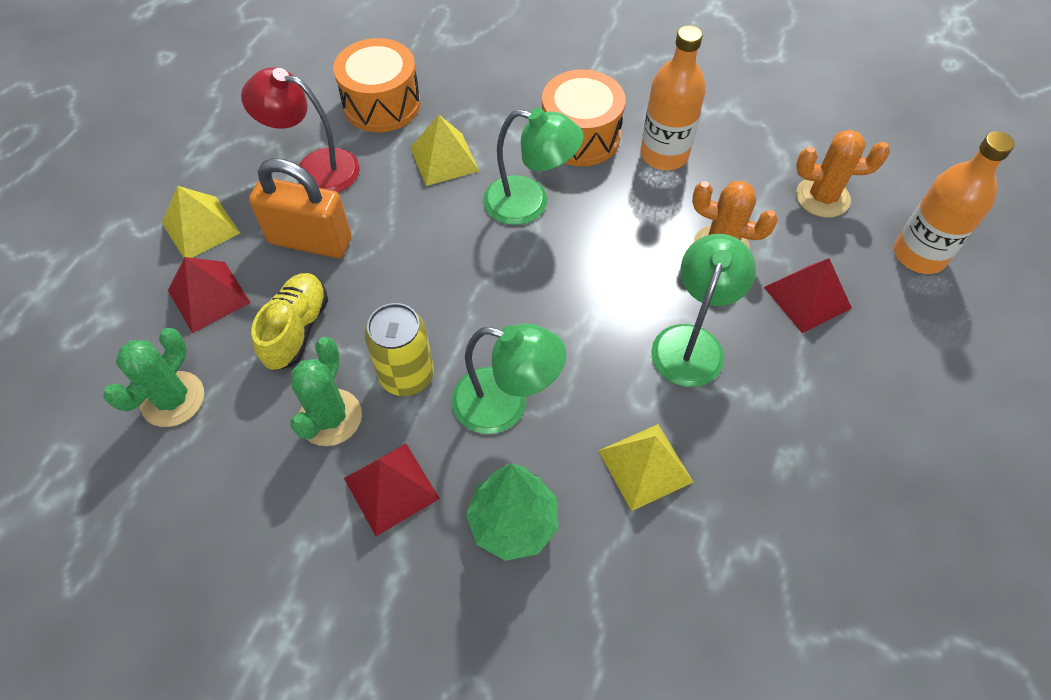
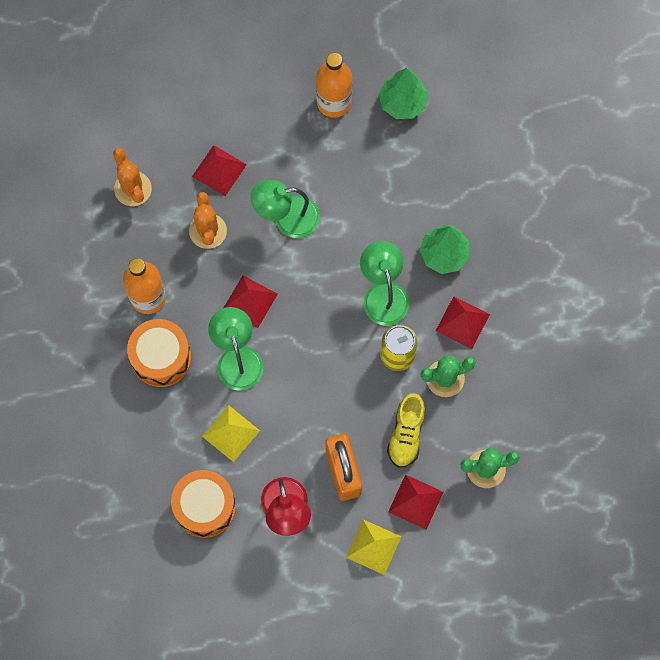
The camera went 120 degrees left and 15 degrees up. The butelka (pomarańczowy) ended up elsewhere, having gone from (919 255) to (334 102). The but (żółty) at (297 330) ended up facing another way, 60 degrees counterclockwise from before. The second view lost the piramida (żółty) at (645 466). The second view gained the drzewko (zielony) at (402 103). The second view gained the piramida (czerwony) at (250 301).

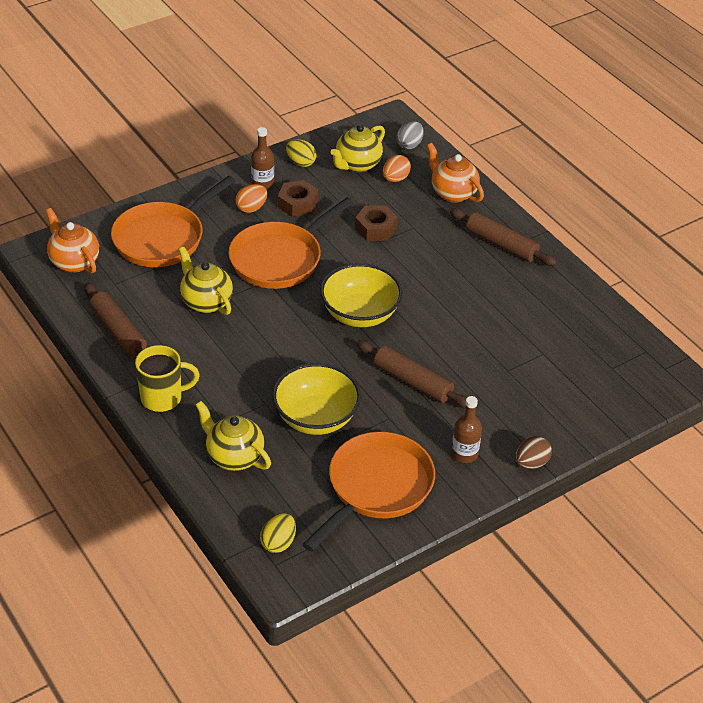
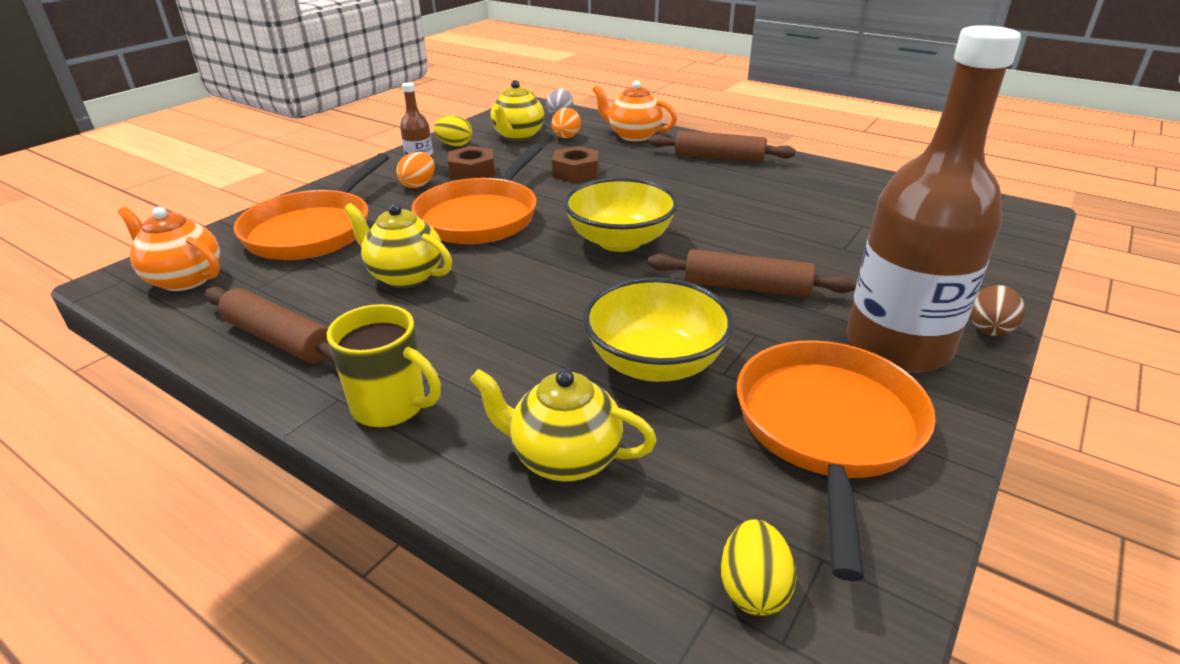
The camera went 20 degrees left and 10 degrees down. The kubek (żółty) at (163 398) ended up facing another way, 60 degrees clockwise from before. The size of the butelka (brązowy) at (464 454) changed by a factor of 2.37.

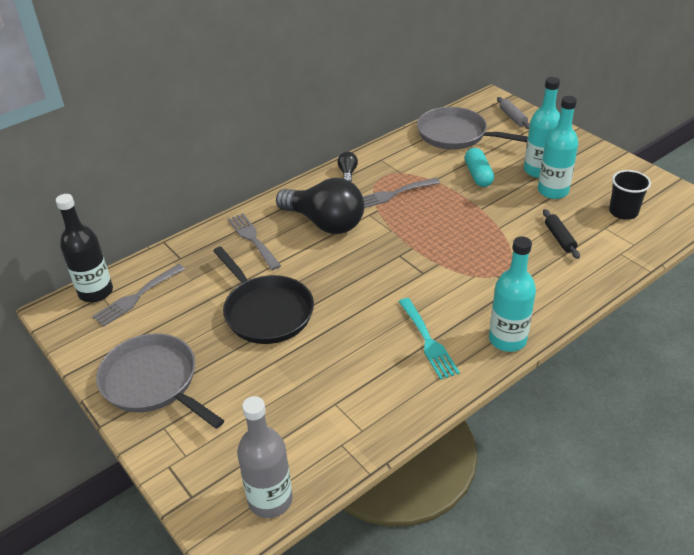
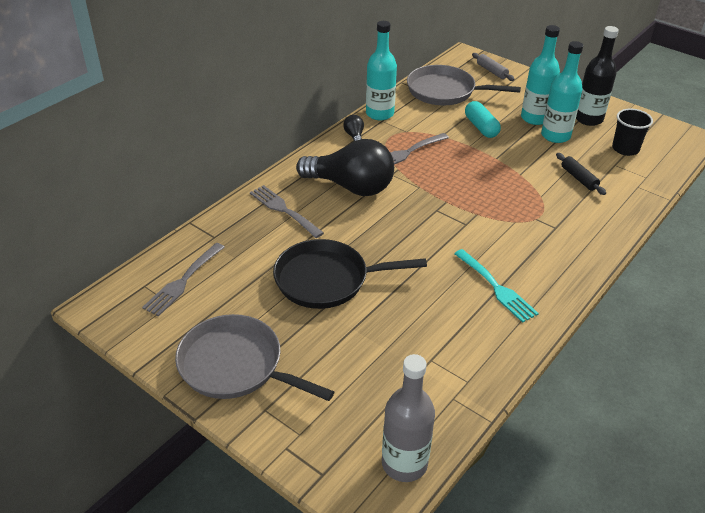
The camera went 15 degrees left and 0 degrees up. The butelka (czarny) ended up elsewhere, having gone from (96 292) to (588 119). The butelka (turkusowy) ended up elsewhere, having gone from (507 339) to (379 114). The patelnia (czarny) at (266 312) ended up facing another way, 135 degrees clockwise from before.

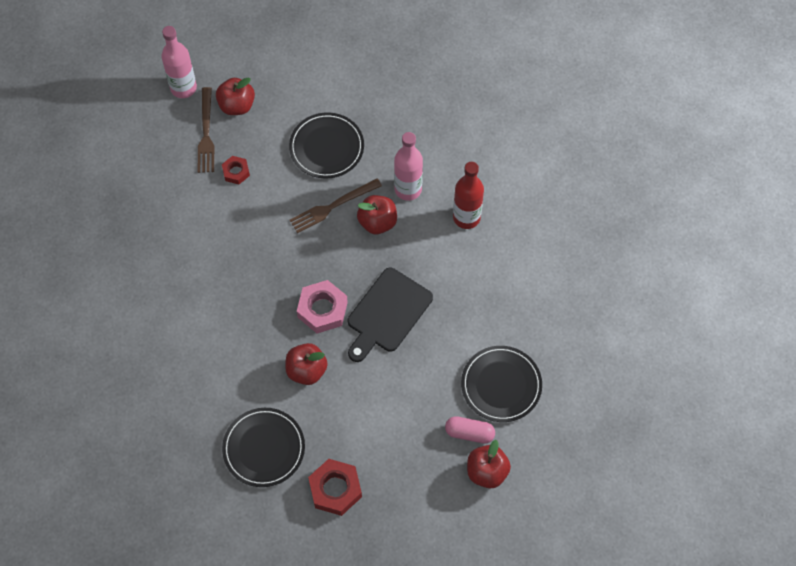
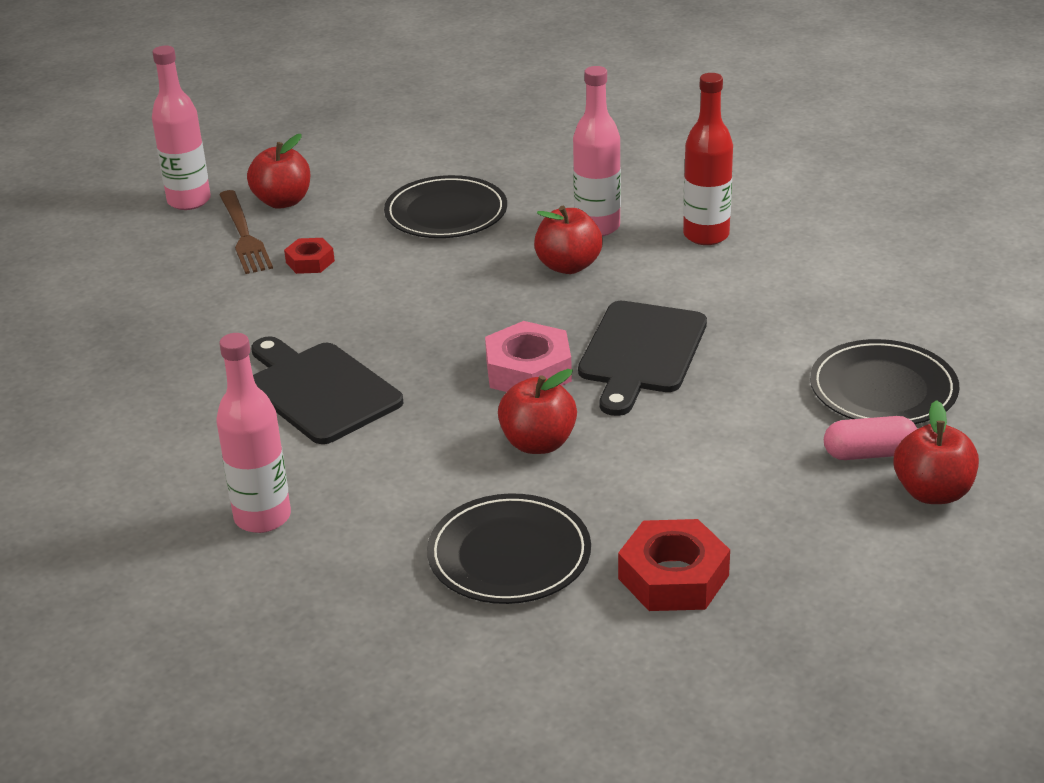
The camera went 15 degrees left and 30 degrees down. The second view lost the widelec (brązowy) at (332 206). The second view gained the butelka (różowy) at (262 517). The second view gained the deska do krojenia (czarny) at (319 390).

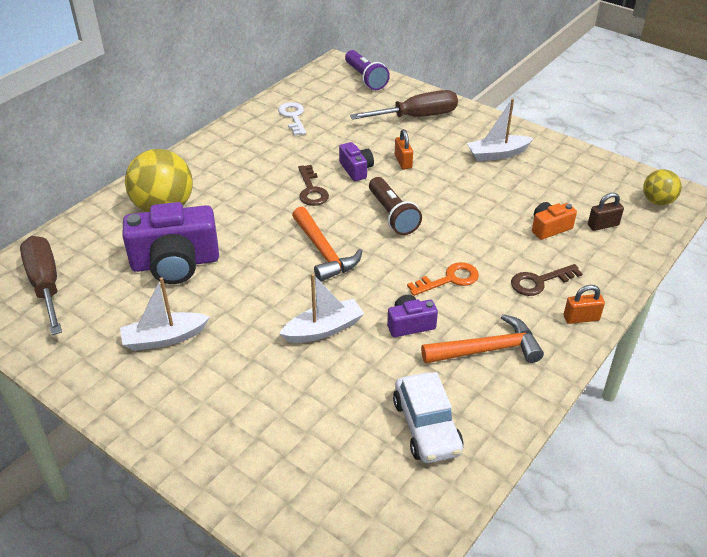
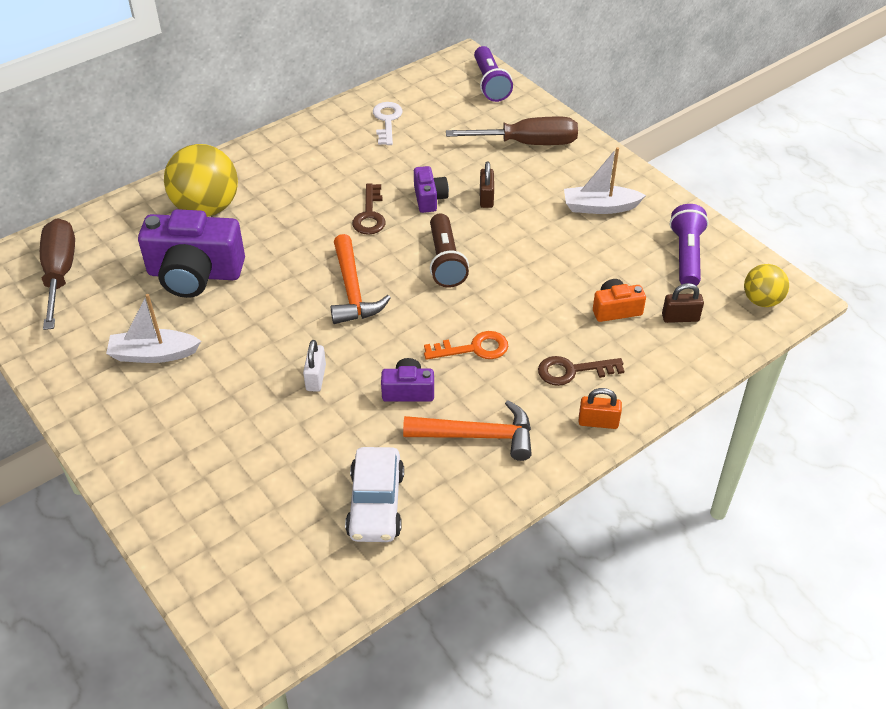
The camera went 15 degrees right and 5 degrees up. What was the kłódka (pomarańczowy) at (403 162) turned into the kłódka (brązowy) at (486 198). Where the łódka (biały) stood at (323 329), the kłódka (biały) came to stand at (316 378). The second view gained the latarka (fioletowy) at (686 255).

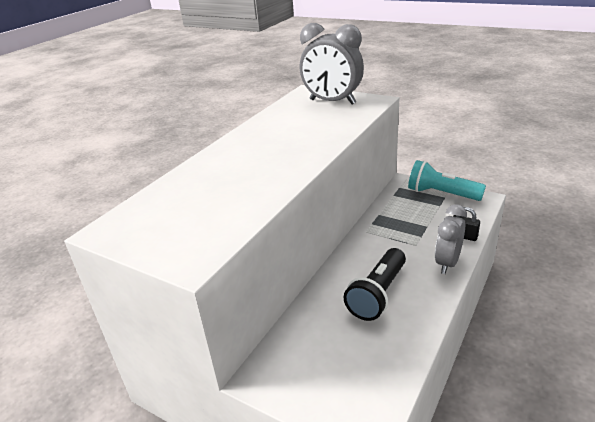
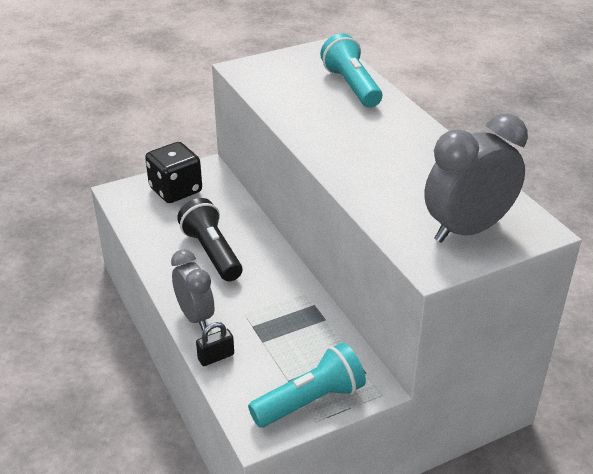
The camera went 120 degrees right and 5 degrees up. The second view gained the latarka (turkusowy) at (351 86). The second view gained the kostka do gry (czarny) at (176 190).

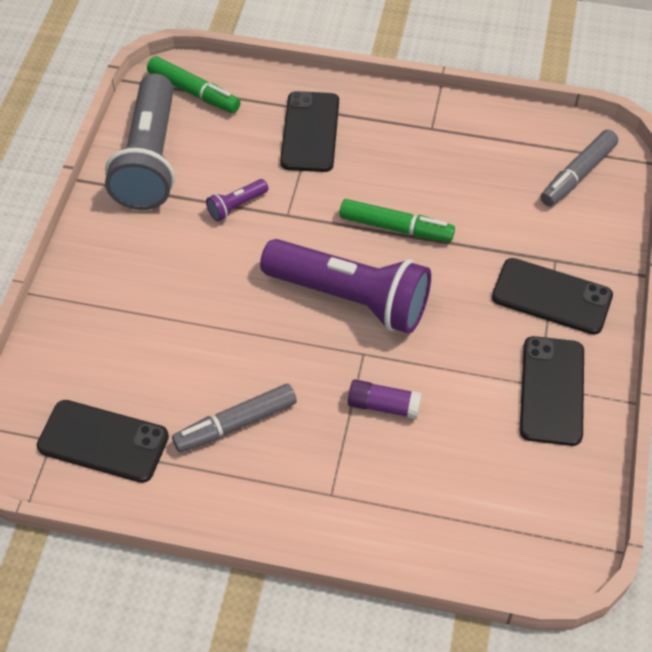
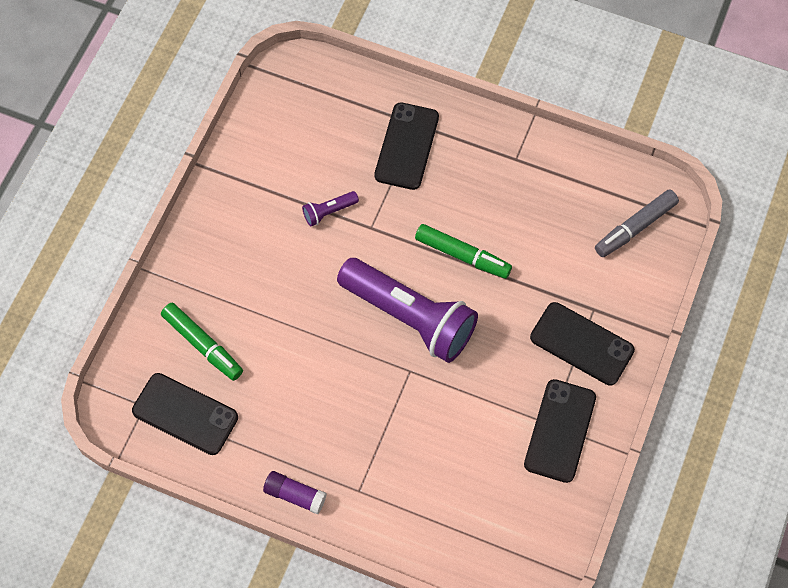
The camera went 10 degrees right and 10 degrees up. The flamaster (zielony) ended up elsewhere, having gone from (194 92) to (203 345). The second view lost the latarka (szary) at (150 160). The klej w sztyfcie (fioletowy) ended up elsewhere, having gone from (383 405) to (295 495). The second view lost the flamaster (szary) at (235 424).

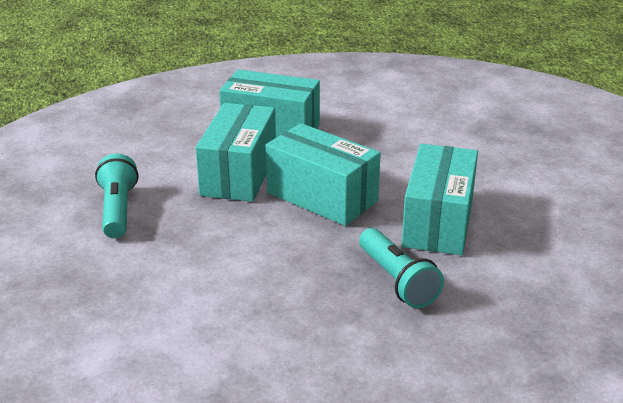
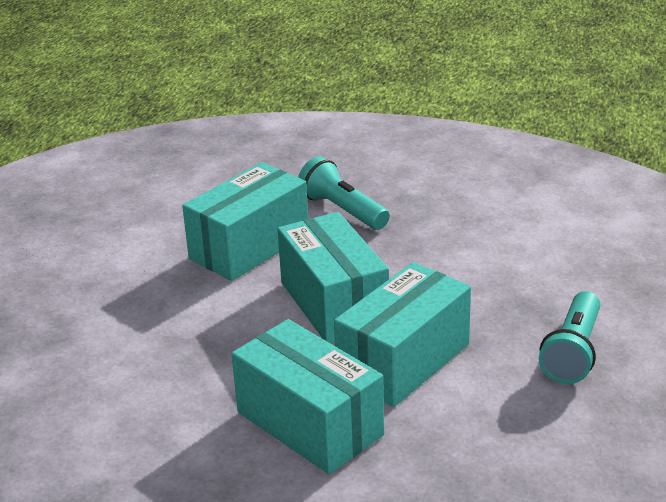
The camera went 150 degrees left and 0 degrees up. The latarka (turkusowy) at (397 280) ended up facing another way, 45 degrees counterclockwise from before.

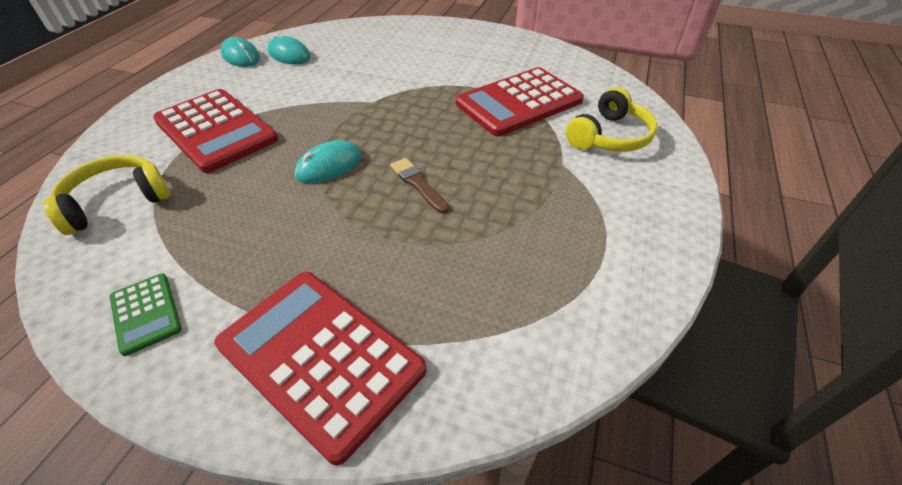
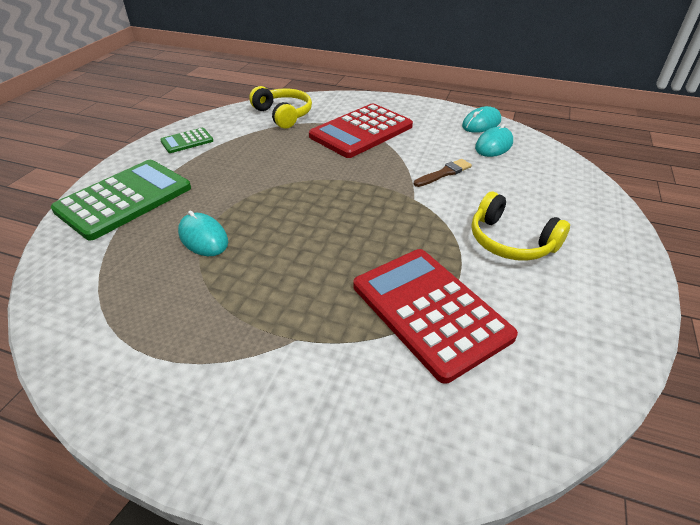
The camera went 90 degrees right and 5 degrees down. The słuchawki (żółty) ended up elsewhere, having gone from (609 136) to (510 241). The myszka (turkusowy) ended up elsewhere, having gone from (329 165) to (203 237). The pędzel (brązowy) ended up elsewhere, having gone from (418 184) to (444 173). What was the kalkulator (czerwony) at (320 357) turned into the kalkulator (zielony) at (124 199).

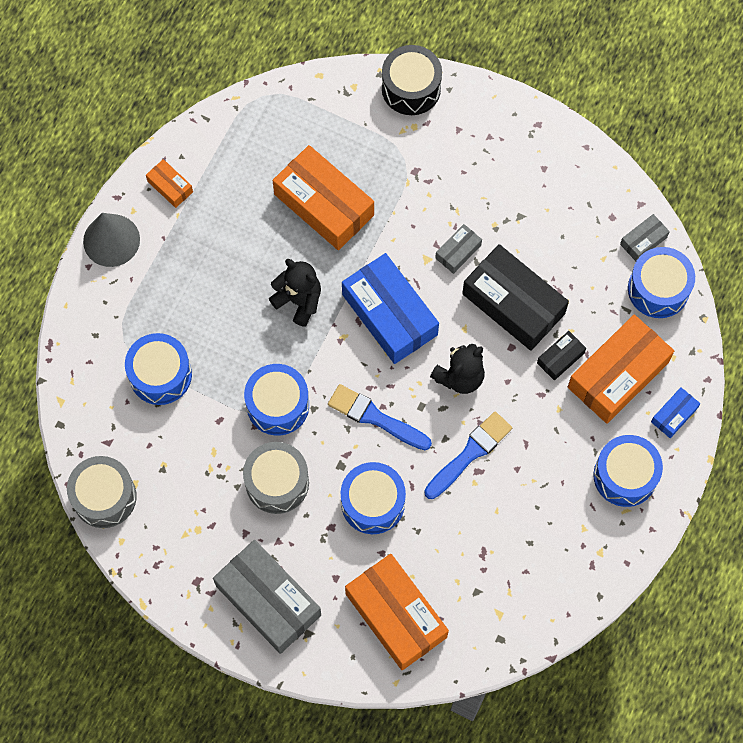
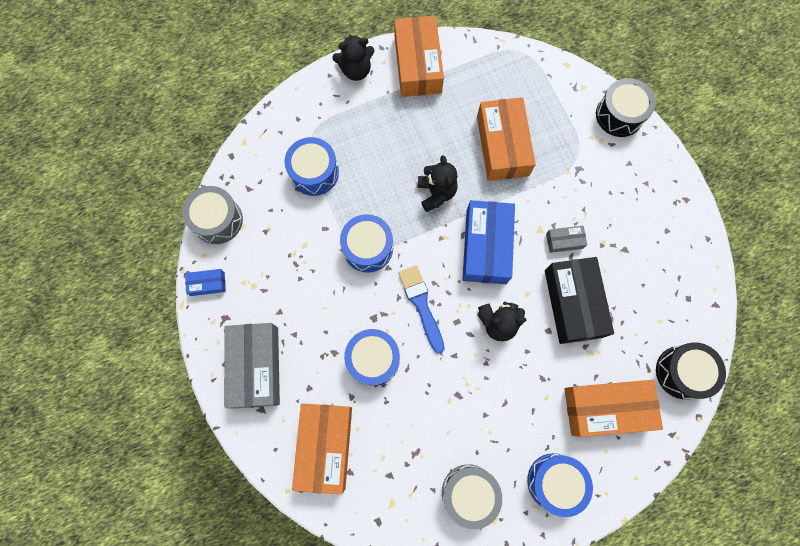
The camera went 40 degrees right and 5 degrees up. The size of the pudełko (pomarańczowy) at (170 186) changed by a factor of 2.15. Where the stożek (szary) stood at (111 240), the miś (czarny) came to stand at (356 70). The second view lost the pudełko (szary) at (643 241). What was the bęben (niebieski) at (658 289) turned into the bęben (czarny) at (682 372). The second view lost the pudełko (czarny) at (560 358). The pudełko (niebieski) ended up elsewhere, having gone from (674 415) to (207 284). The second view lost the pędzel (niebieski) at (470 453). The bęben (szary) ended up elsewhere, having gone from (277 482) to (469 493).

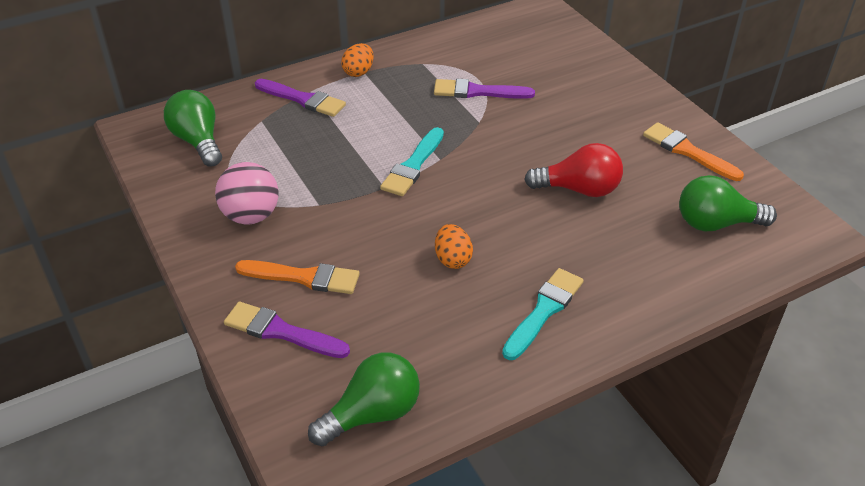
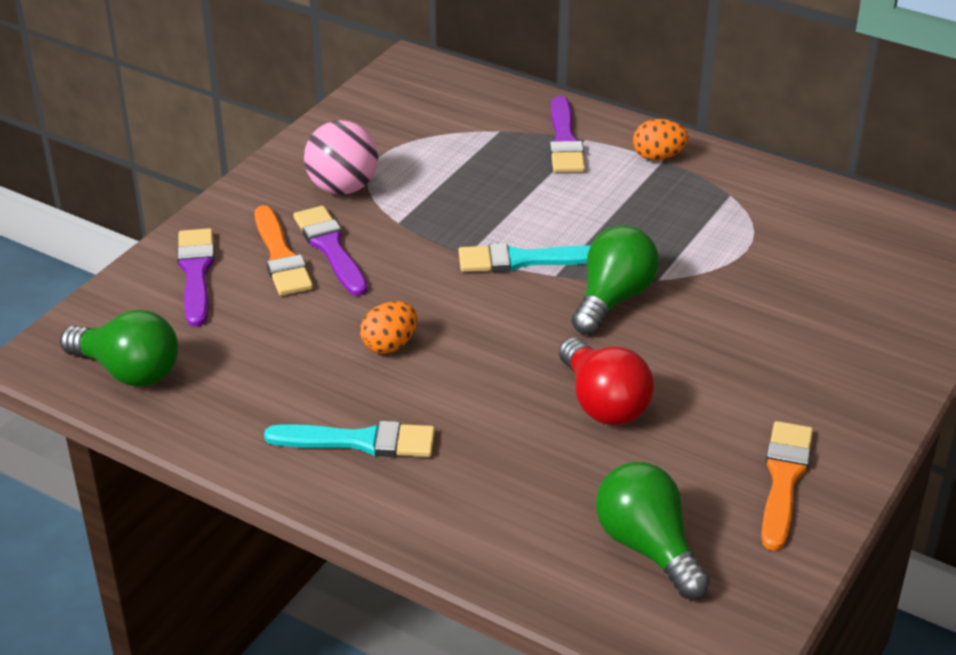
The camera went 60 degrees right and 5 degrees down. The pędzel (fioletowy) ended up elsewhere, having gone from (477 92) to (330 248). The żarówka (zielony) ended up elsewhere, having gone from (198 141) to (613 299).

